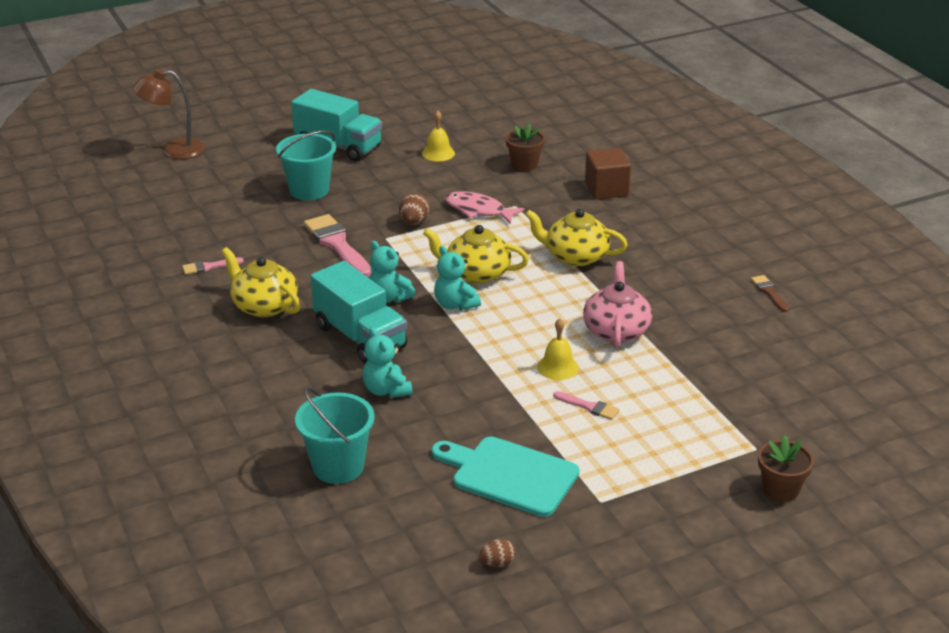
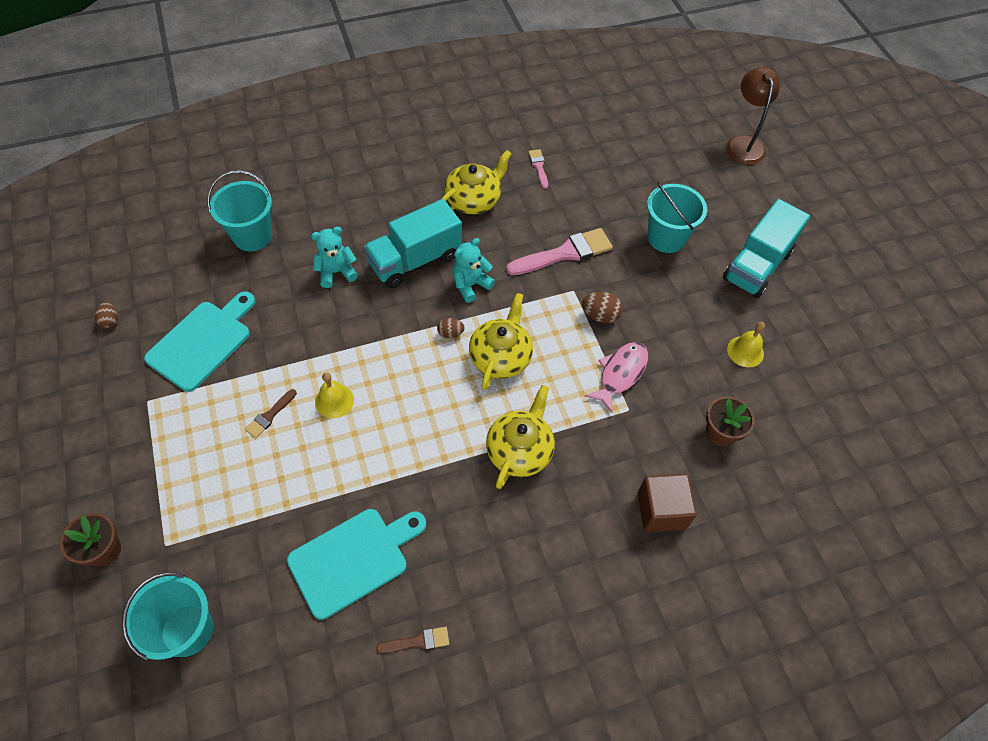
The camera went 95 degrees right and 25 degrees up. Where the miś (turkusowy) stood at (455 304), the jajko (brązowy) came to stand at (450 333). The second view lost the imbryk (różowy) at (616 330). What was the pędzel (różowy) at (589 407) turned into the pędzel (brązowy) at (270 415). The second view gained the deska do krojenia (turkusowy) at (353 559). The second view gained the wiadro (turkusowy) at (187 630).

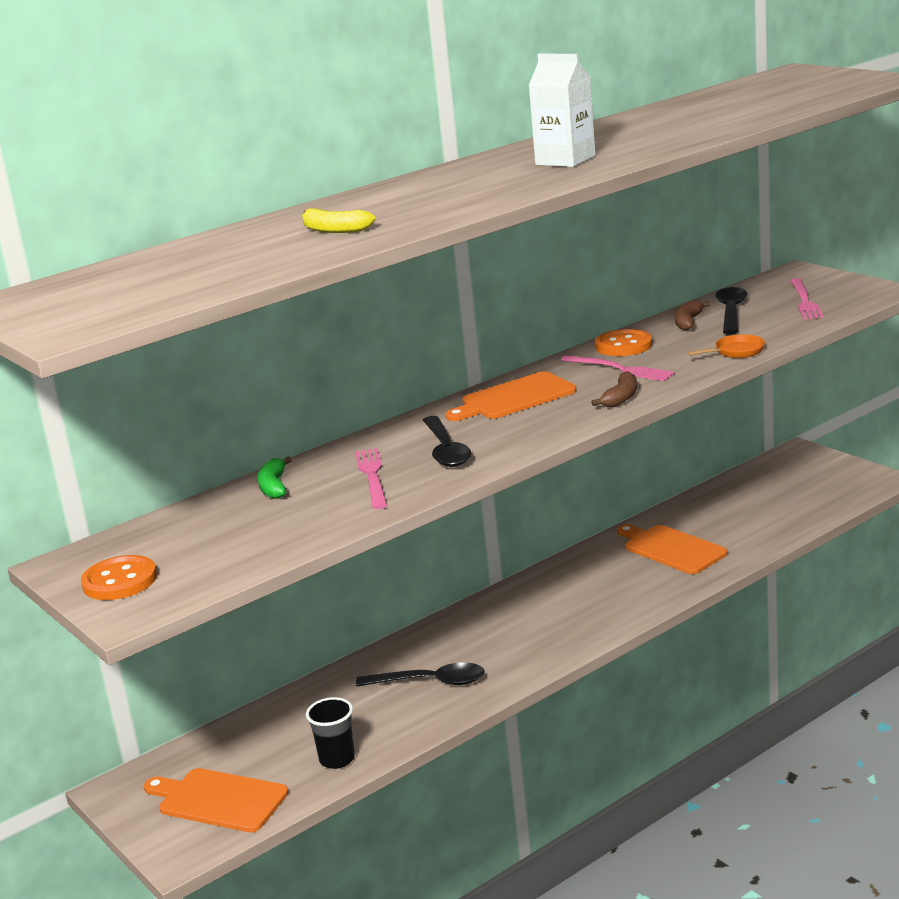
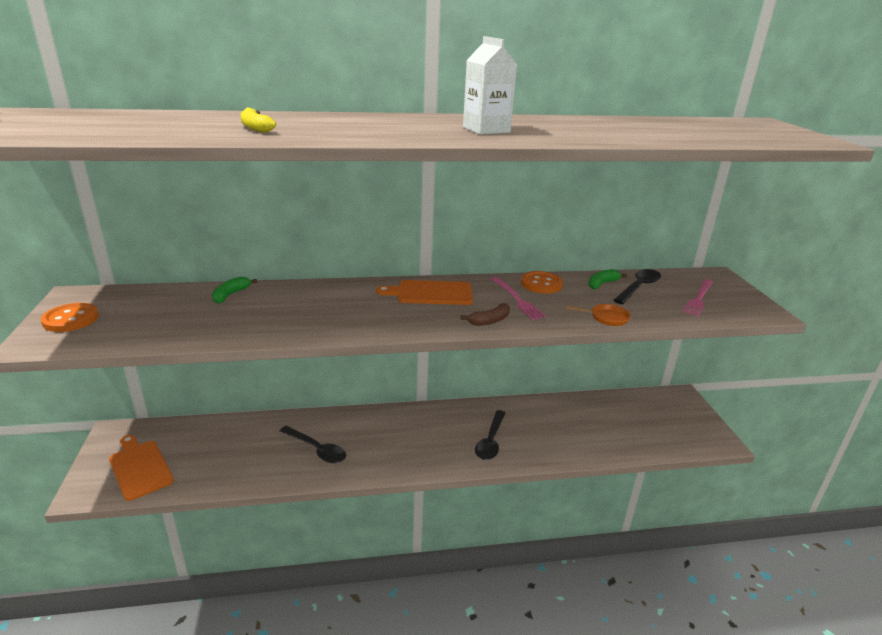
The camera went 25 degrees right and 5 degrees up. What was the banan (brązowy) at (688 322) turned into the banan (zielony) at (602 284). The łyżka (czarny) ended up elsewhere, having gone from (446 450) to (490 441). The second view lost the widelec (różowy) at (372 477). The second view lost the deska do krojenia (pomarańczowy) at (671 549). The second view lost the szklanka (czarny) at (337 759).

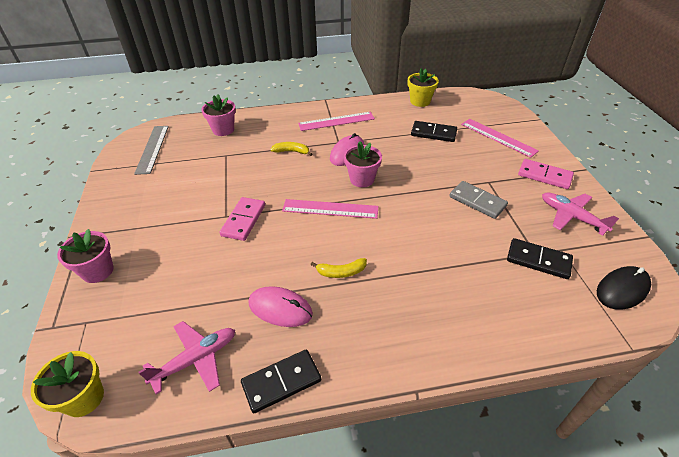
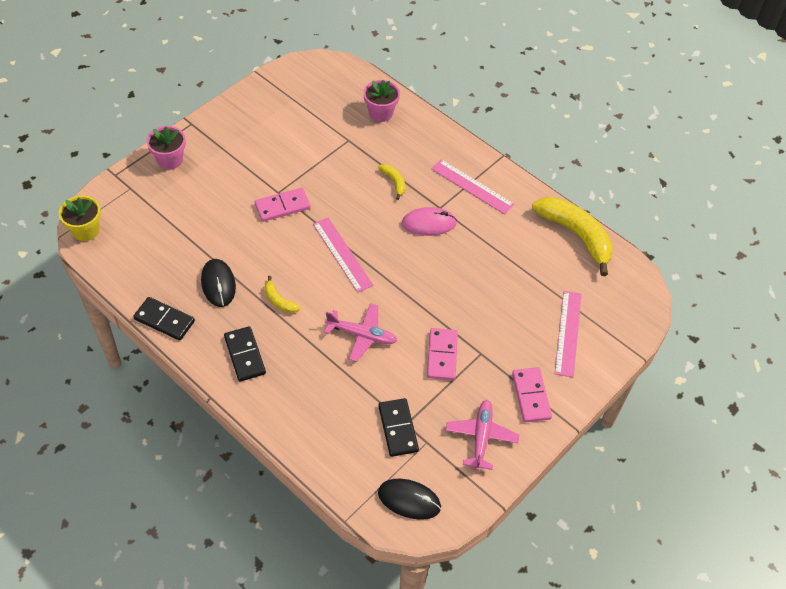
The camera went 50 degrees right and 10 degrees up. Where the doniczka (żółty) stood at (420 101), the banan (żółty) came to stand at (576 236). The kostka domina (czarny) ended up elsewhere, having gone from (433 133) to (244 355). The second view lost the linijka (szary) at (152 149). The second view lost the doniczka (różowy) at (362 179). What was the kostka domina (szary) at (477 201) turned into the kostka domina (różowy) at (442 355). What was the myszka (różowy) at (280 308) turned into the myszka (czarny) at (218 284). The samolot (różowy) ended up elsewhere, having gone from (196 359) to (362 335).

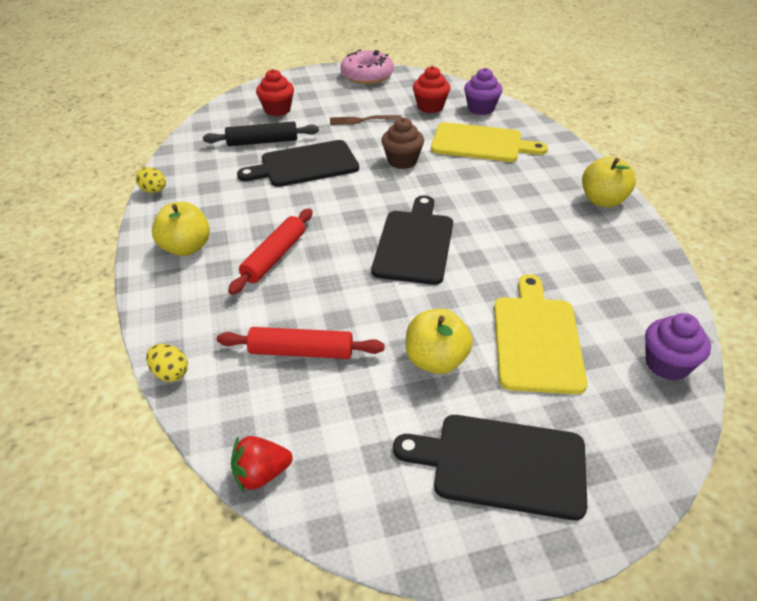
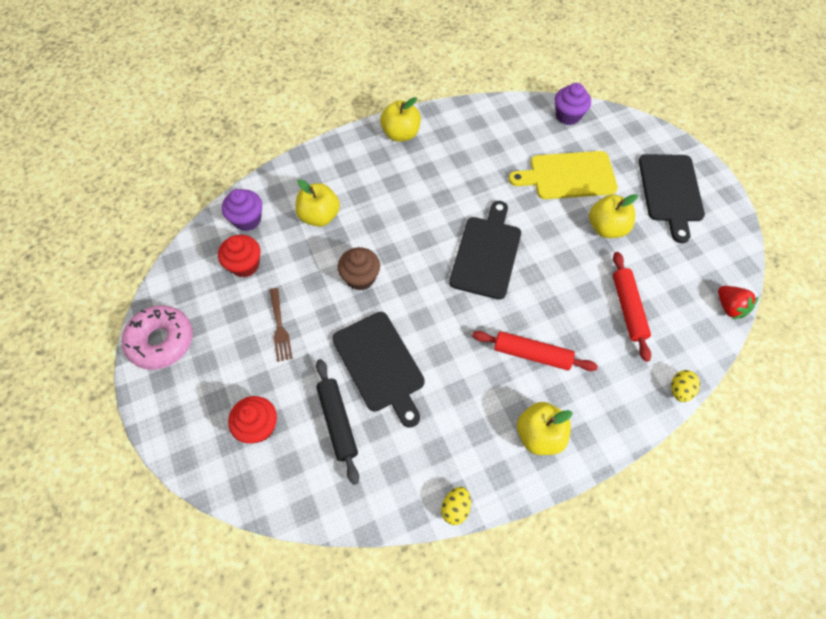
The camera went 100 degrees left and 20 degrees up. Where the deska do krojenia (żółty) stood at (481 143), the jabłko (żółty) came to stand at (319 216). The deska do krojenia (czarny) at (414 243) ended up facing another way, 105 degrees clockwise from before.

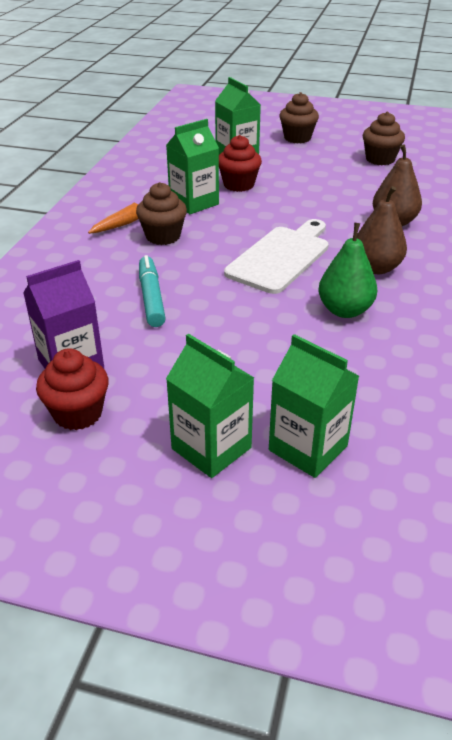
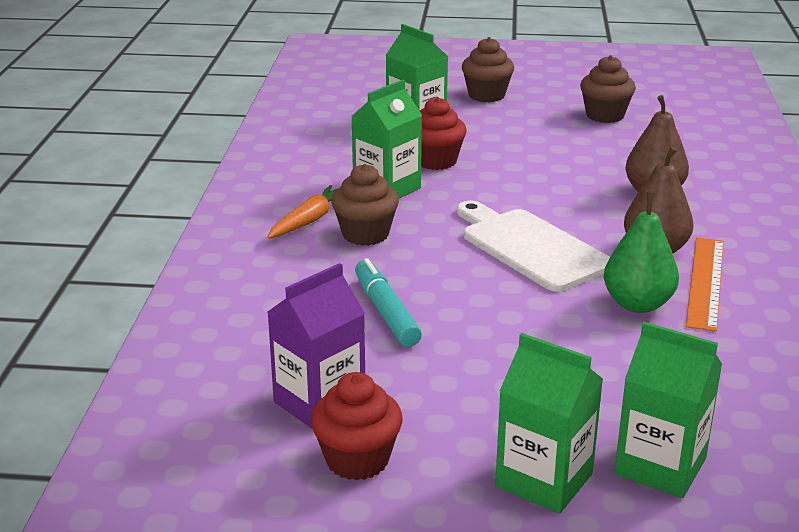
The camera went 10 degrees left and 10 degrees down. The deska do krojenia (biały) at (280 257) ended up facing another way, 60 degrees counterclockwise from before. The second view gained the linijka (pomarańczowy) at (705 282).

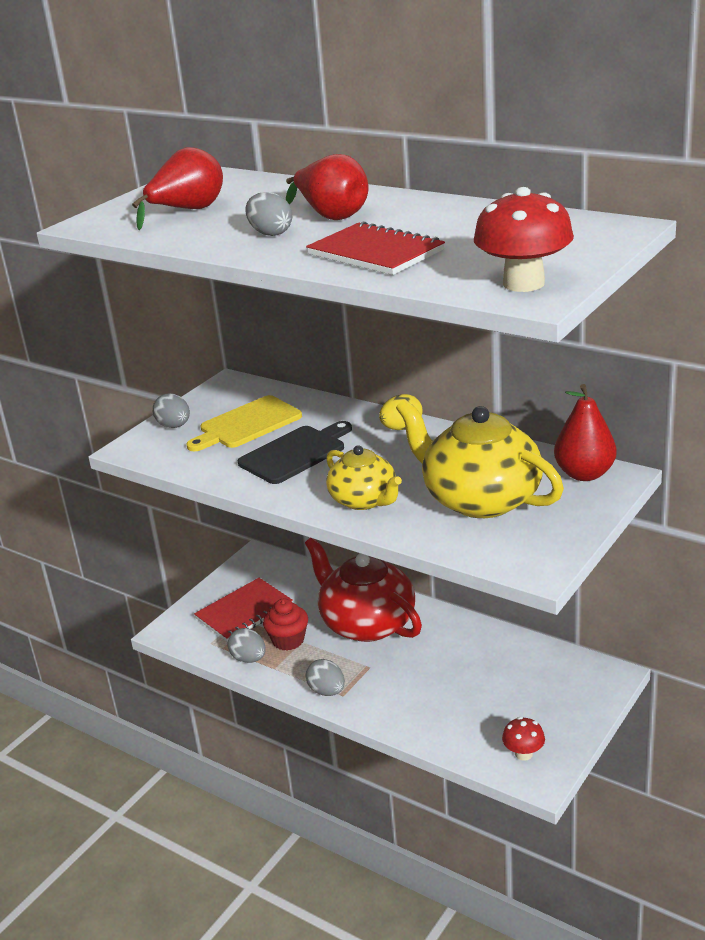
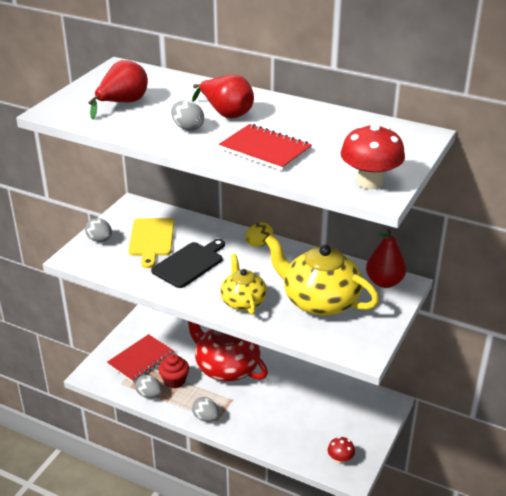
The camera went 10 degrees left and 5 degrees up. The deska do krojenia (żółty) at (247 424) ended up facing another way, 45 degrees counterclockwise from before. The imbryk (żółty) at (364 500) ended up facing another way, 150 degrees counterclockwise from before.

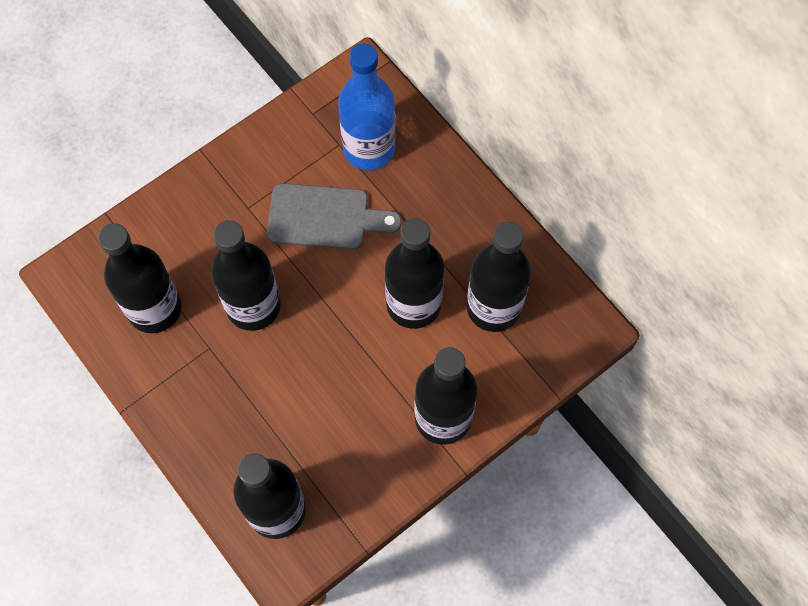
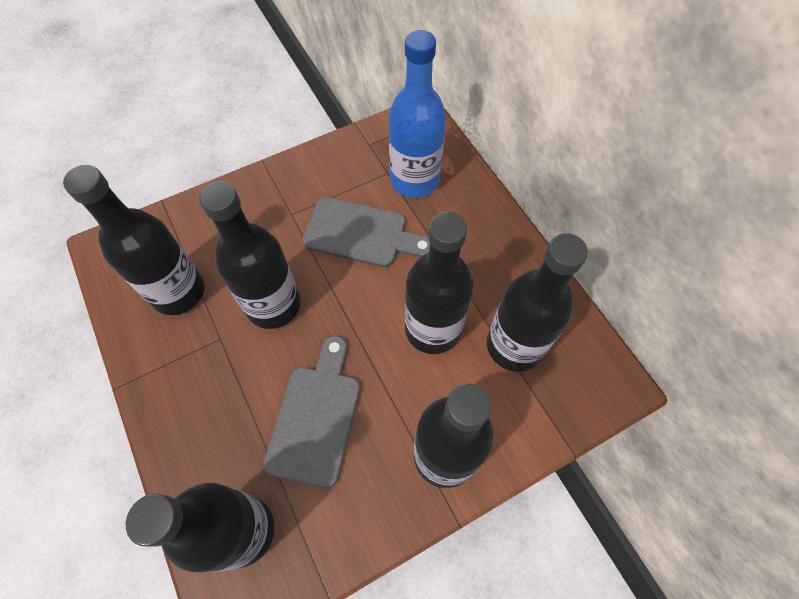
The camera went 10 degrees right and 5 degrees down. The second view gained the deska do krojenia (szary) at (316 417).

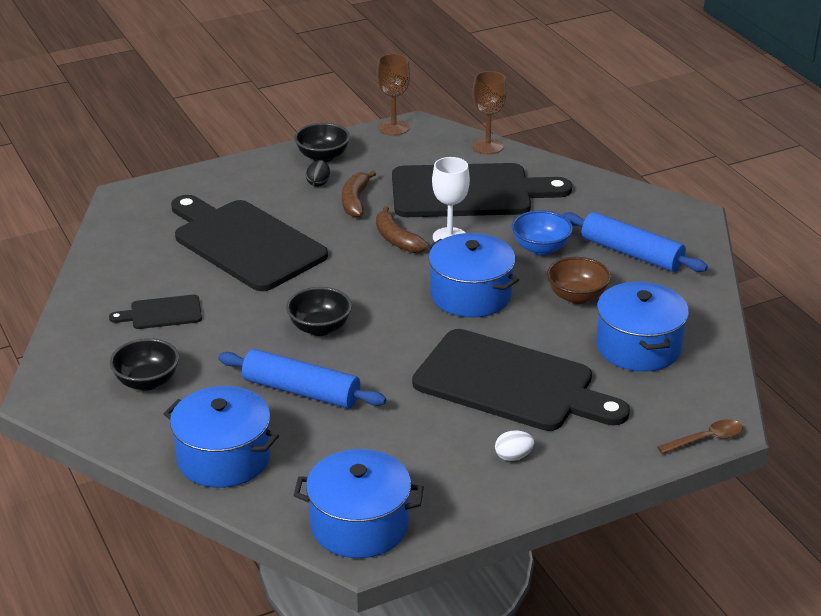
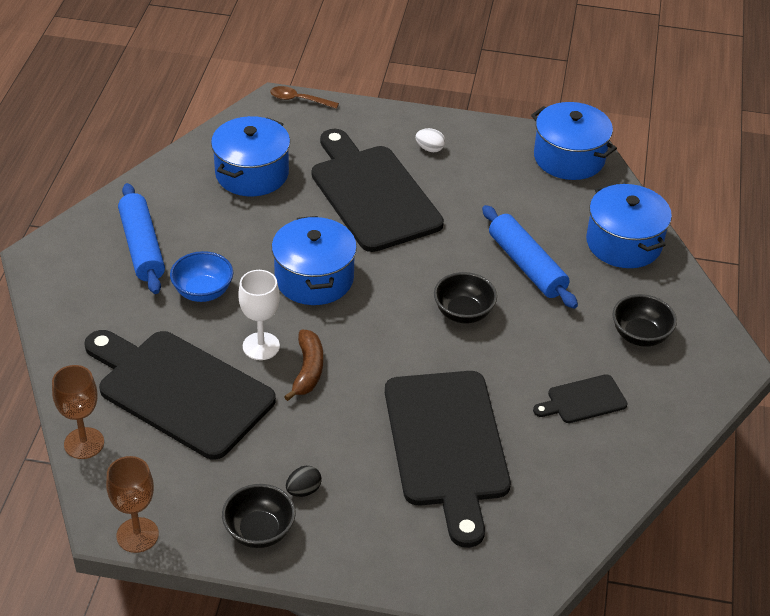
The camera went 145 degrees left and 10 degrees up. The second view lost the banan (brązowy) at (355 201). The second view lost the miska (brązowy) at (577 296). The deska do krojenia (czarny) at (162 313) ended up facing another way, 135 degrees clockwise from before.

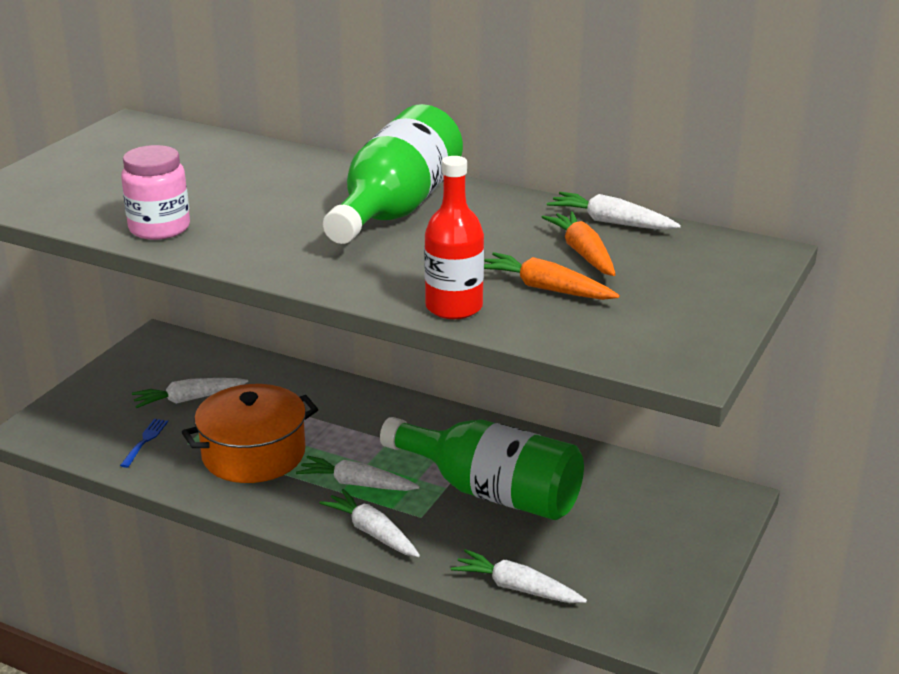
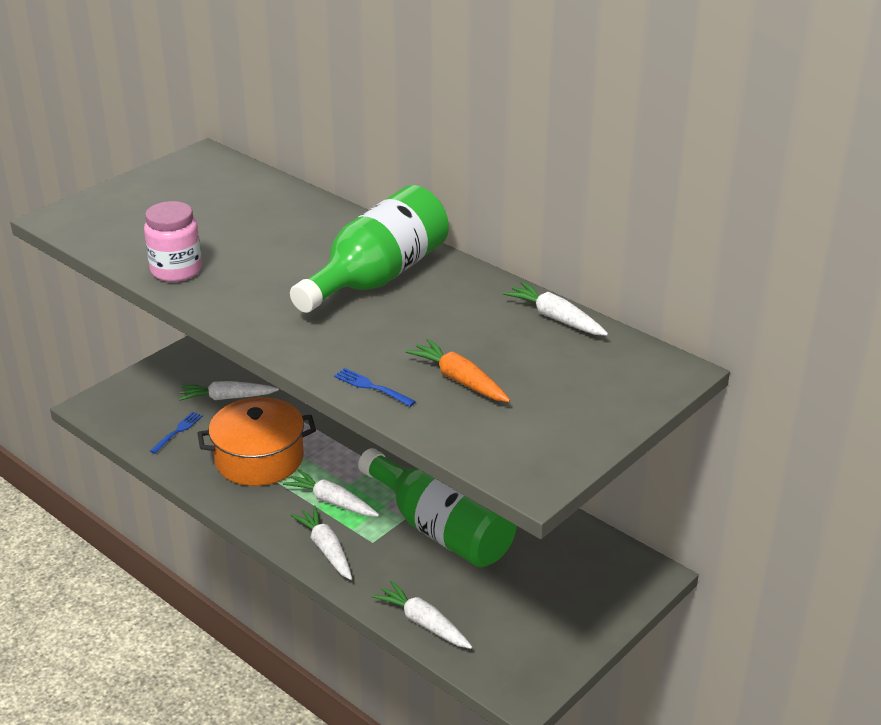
The camera went 15 degrees right and 5 degrees up. Where the butelka (czerwony) stood at (454 307), the widelec (niebieski) came to stand at (372 387). The second view lost the marchewka (pomarańczowy) at (583 253).

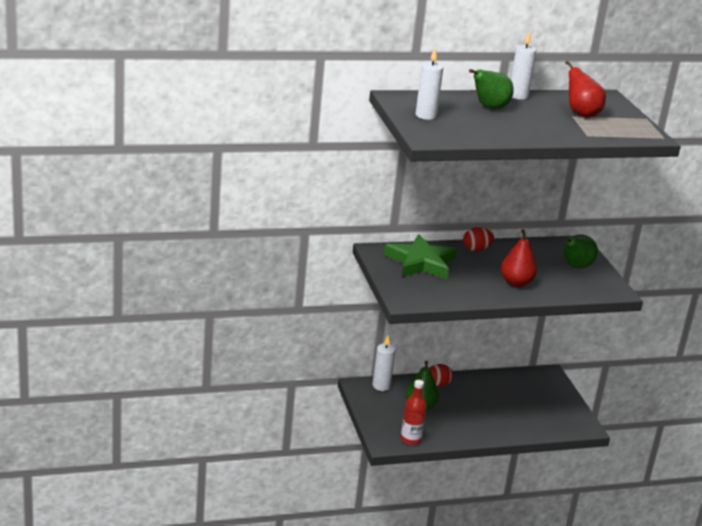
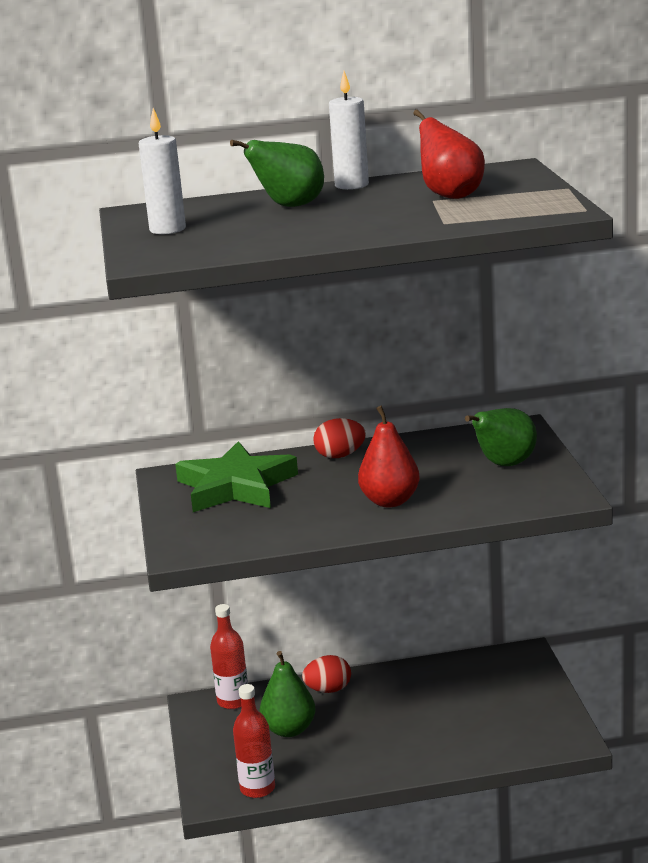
The camera went 10 degrees right and 5 degrees down. Where the świeca (biały) stood at (381 386), the butelka (czerwony) came to stand at (233 701).

